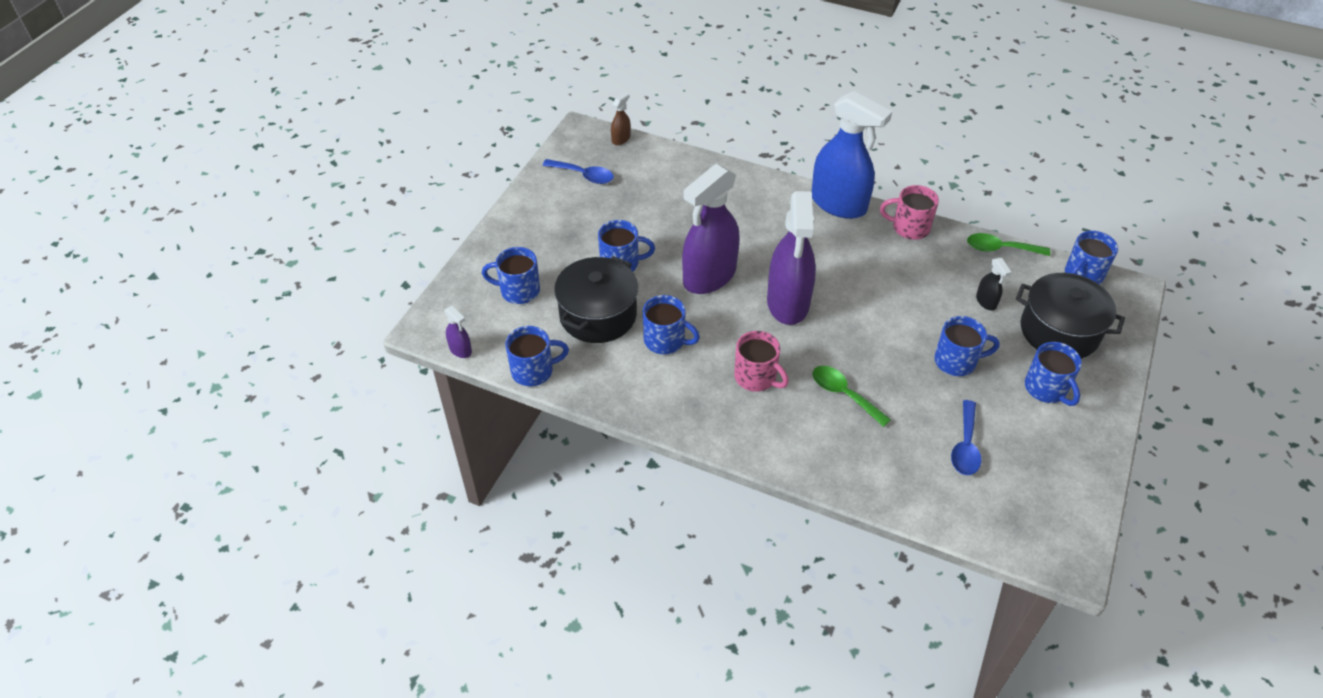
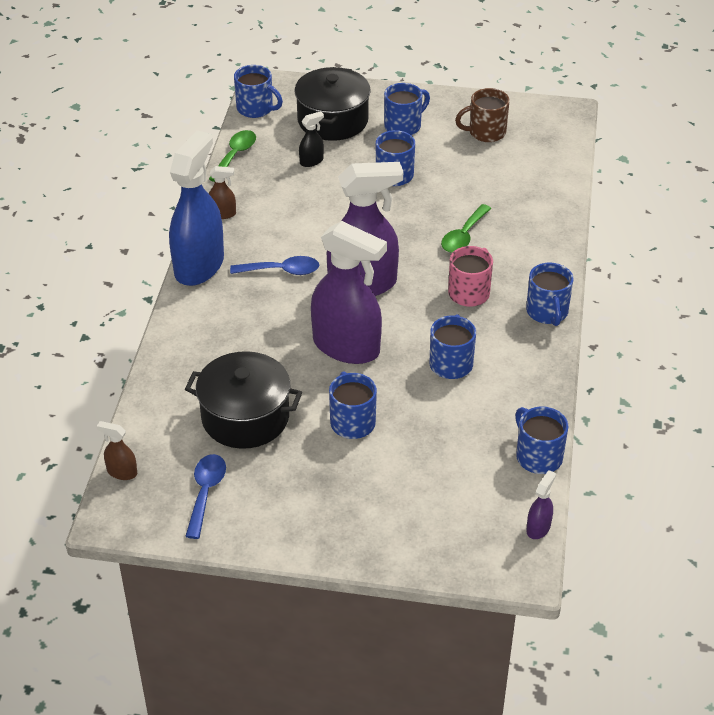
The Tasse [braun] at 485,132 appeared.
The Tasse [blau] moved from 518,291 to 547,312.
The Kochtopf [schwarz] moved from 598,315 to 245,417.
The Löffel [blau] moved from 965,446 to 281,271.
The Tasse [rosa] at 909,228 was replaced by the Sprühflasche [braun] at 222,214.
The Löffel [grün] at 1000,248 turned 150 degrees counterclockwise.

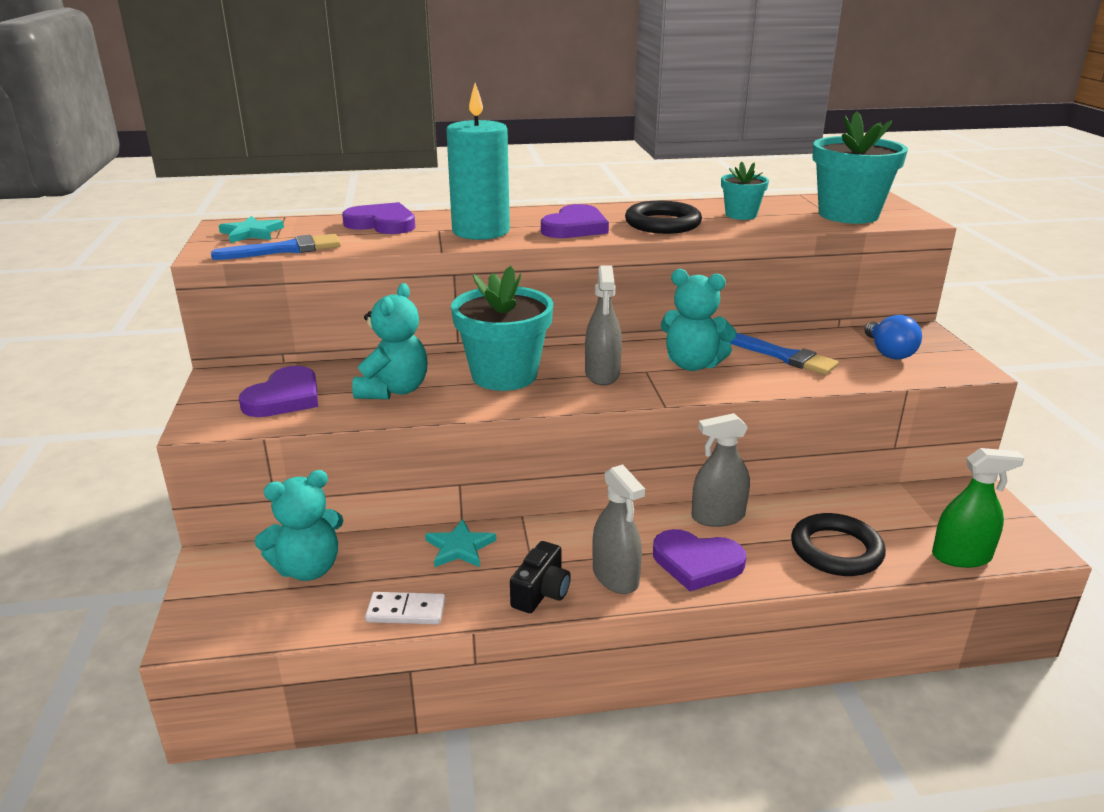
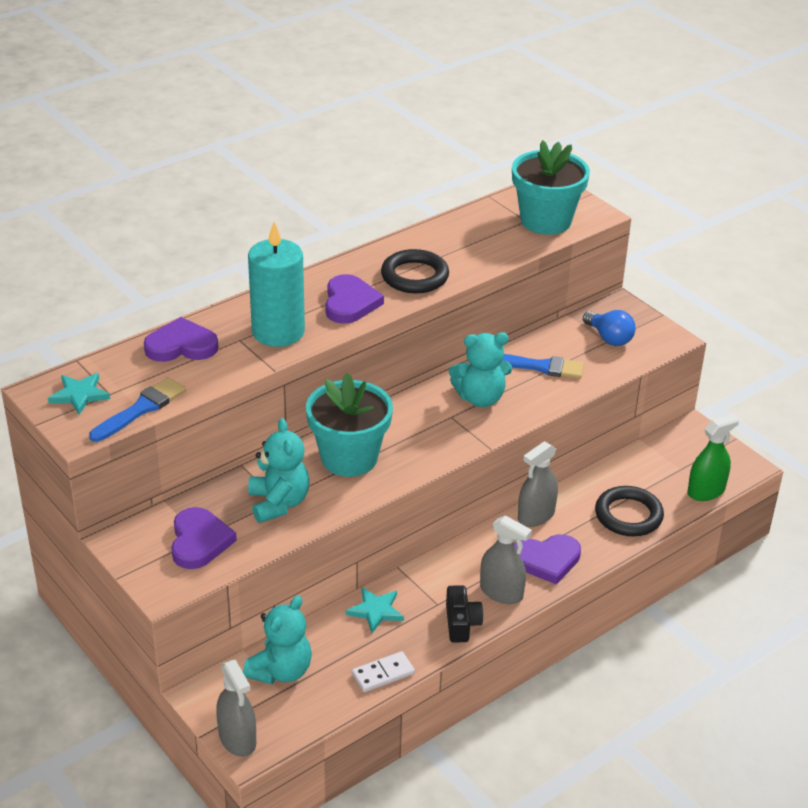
The Blumentopf [türkis] at 741,215 disappeared.
The Sprühflasche [grau] moved from 602,374 to 237,739.

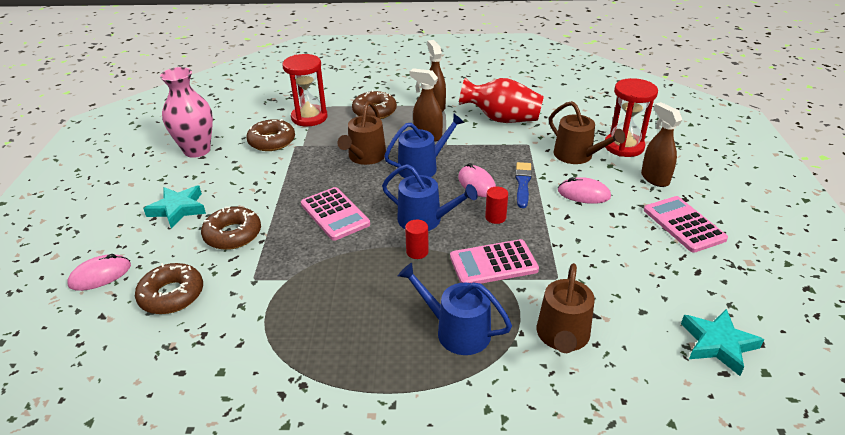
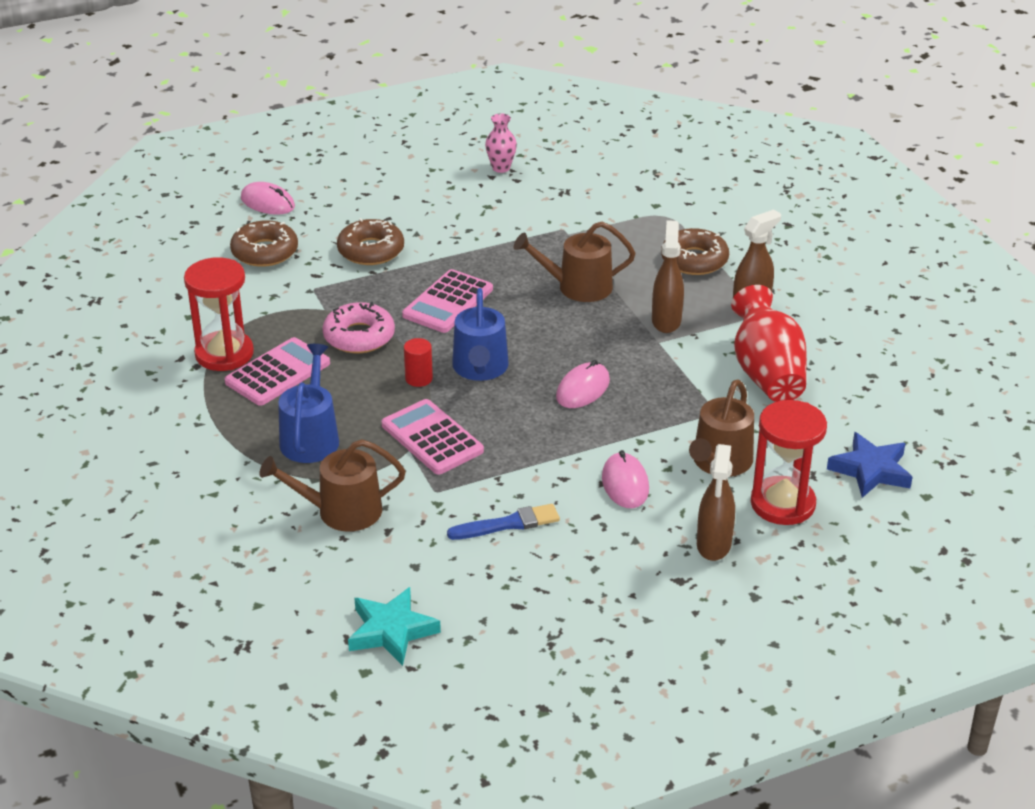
The Stern [türkis] at 178,209 disappeared.
The Donut [braun] at 272,141 disappeared.
The Gießkanne [blau] at 422,167 disappeared.
The Vollzylinder [rot] at 495,217 disappeared.
The Donut [rosa] at 359,336 appeared.
The Stern [blau] at 870,470 appeared.
The Sanduhr [rot] moved from 309,117 to 224,354.
The Pinsel [blau] moved from 523,183 to 507,524.
The Taschenrechner [rosa] moved from 683,224 to 277,373.
The Sprühflasche [braun] at 654,178 turned 150 degrees clockwise.
The Vase [rosa] at 197,150 changed to 0.52 times the size.

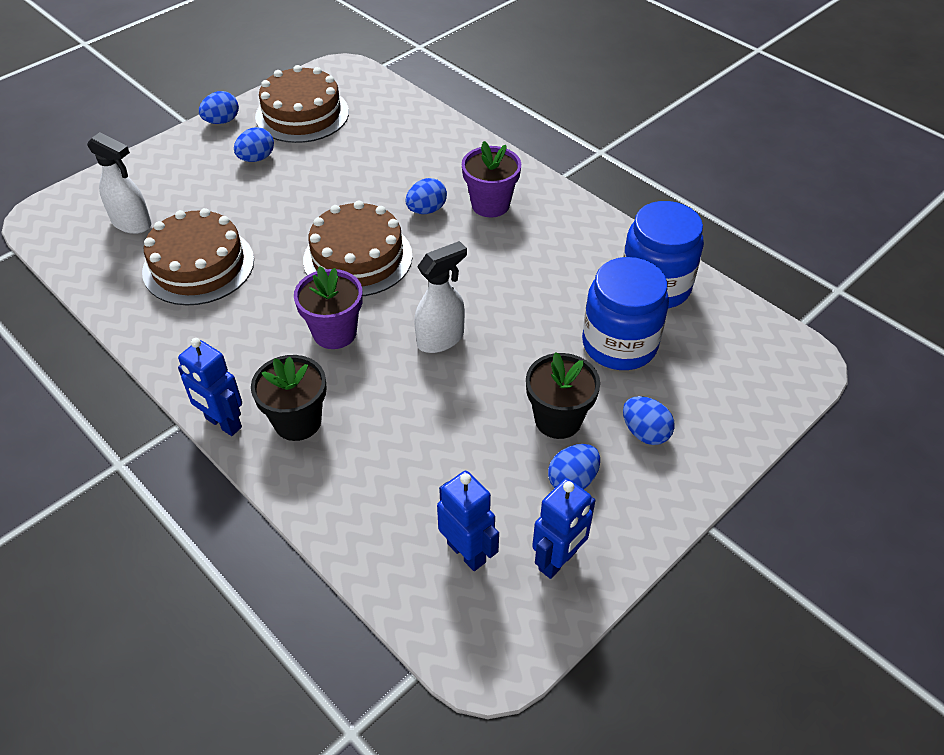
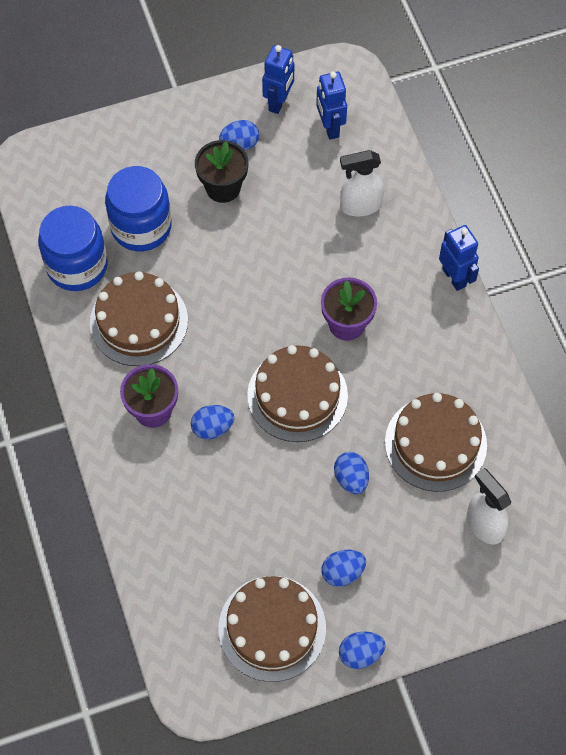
The Blumentopf [schwarz] at 297,421 disappeared.
The Kuchen [braun] at 139,321 appeared.
The Sprühflasche [weiß] moved from 441,339 to 360,206.
The Ei [blau] moved from 645,432 to 351,479.
The Roboter [blau] at 558,560 turned 135 degrees clockwise.

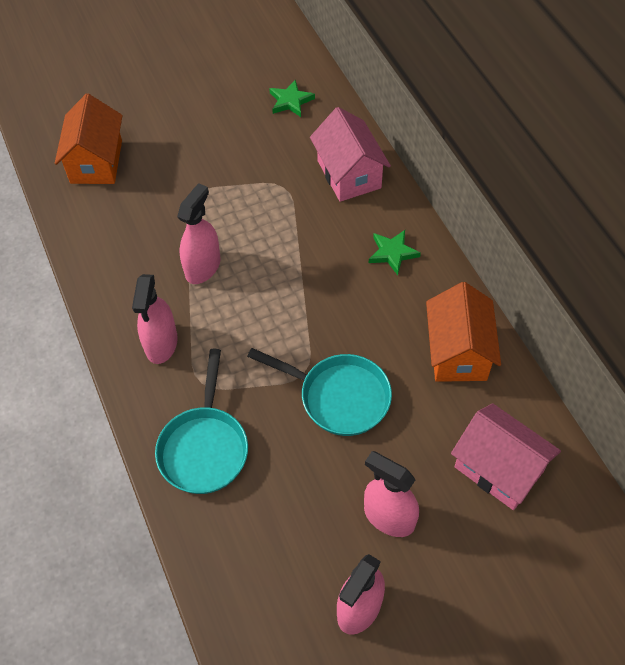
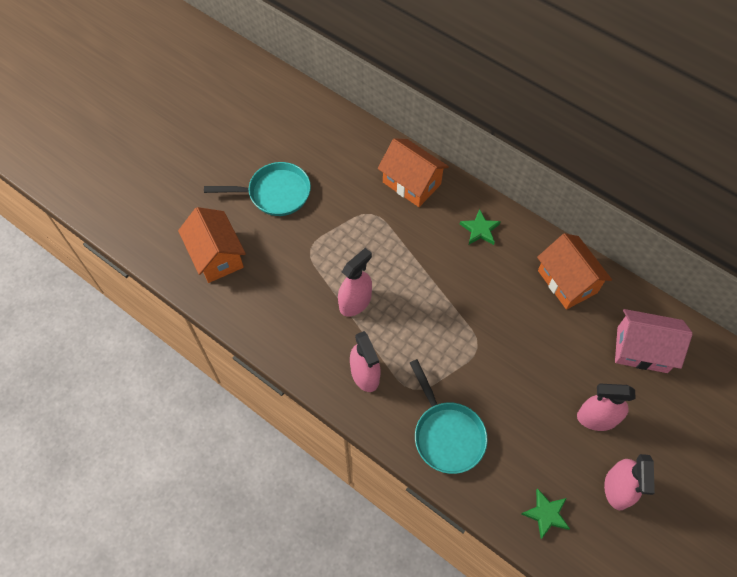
The Pfanne [türkis] moved from 339,397 to 275,193.
The Stern [grün] moved from 290,101 to 546,514.
The Haus [rosa] at 349,174 became the Haus [orange] at 411,183.
The Sprühflasche [rosa] at 203,267 turned 45 degrees clockwise.

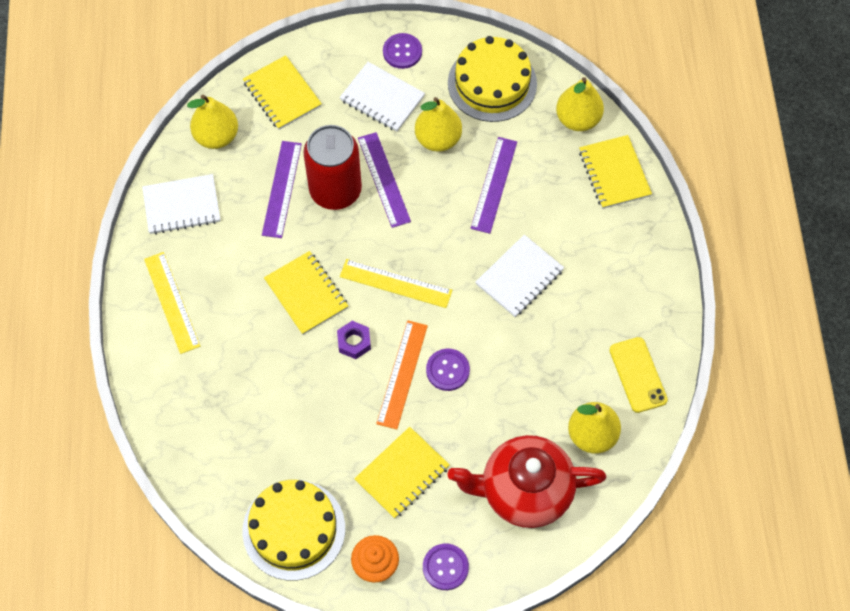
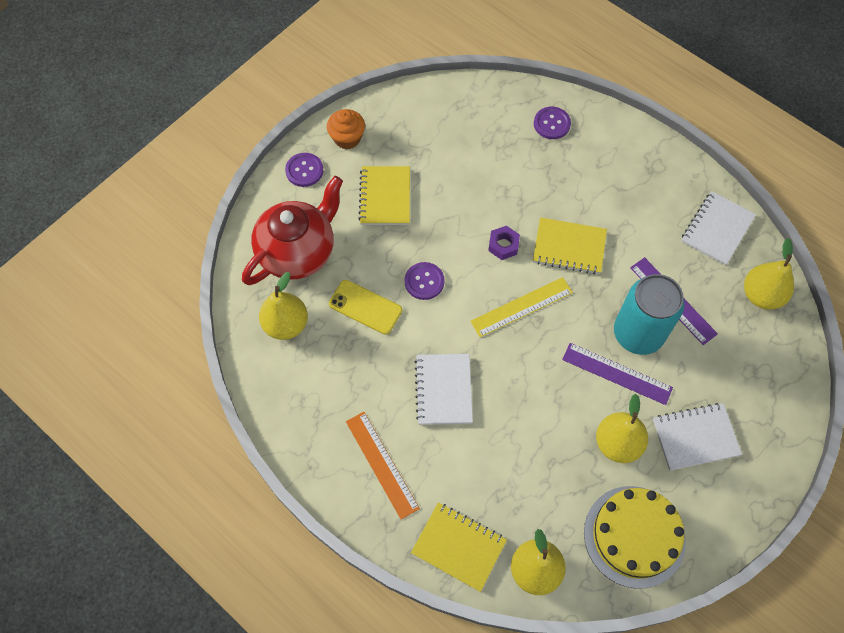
The Lineal [gelb] at 172,302 disappeared.
The Kuchen [gelb] at 294,529 disappeared.
The Notizbuch [gelb] at 282,94 disappeared.
The Lineal [lila] at 494,184 disappeared.
The Lineal [orange] moved from 402,374 to 382,464.
The Knopf [lila] moved from 402,52 to 551,124.
The Handy [gelb] moved from 638,375 to 365,307.
The Dose [rot] at 335,190 became the Dose [türkis] at 638,333.

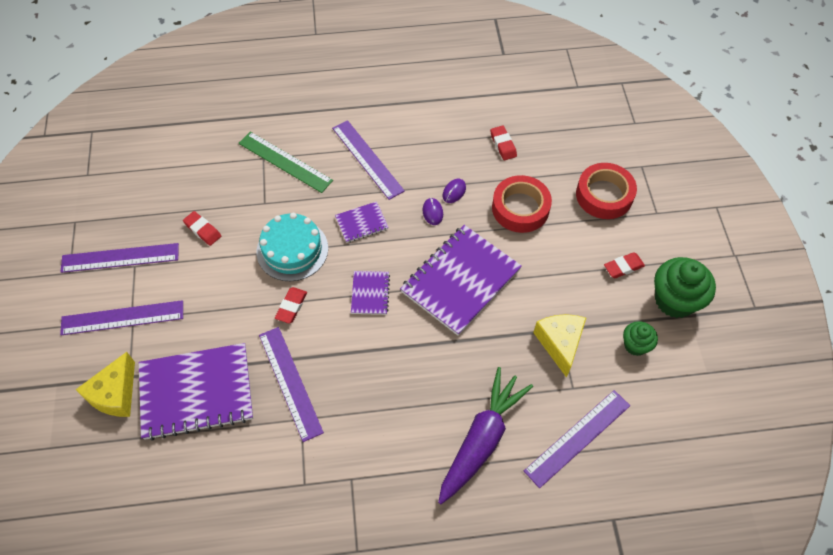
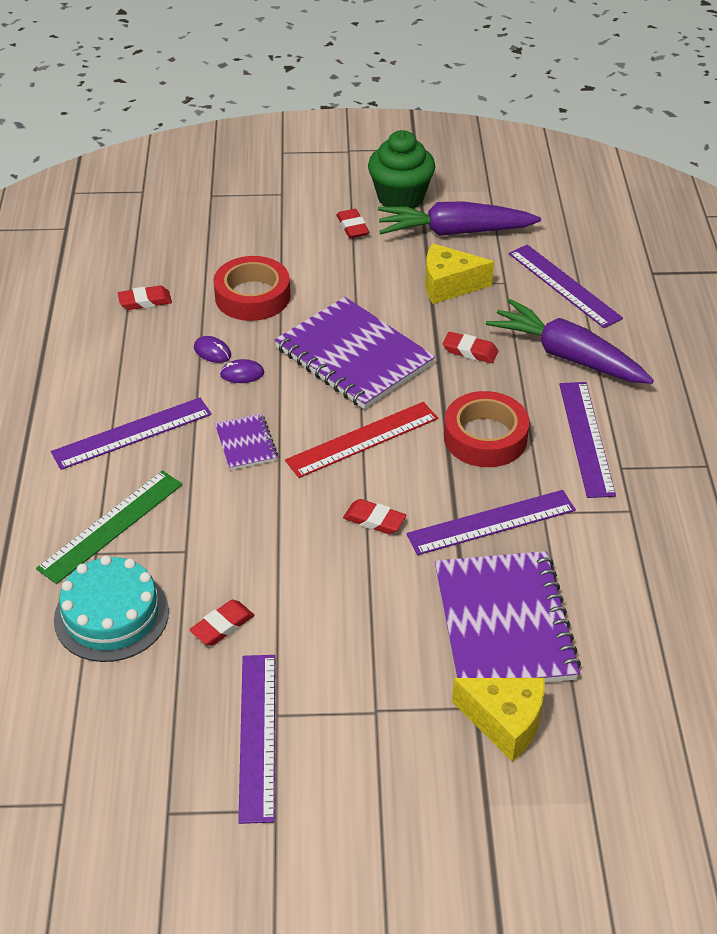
The Radiergummi [rot] at 470,351 appeared.
The Lineal [lila] moved from 122,318 to 586,438.
The Kuchen [türkis] moved from 292,250 to 111,615.
The Klebeband [rot] moved from 604,195 to 485,437.
The Notizbuch [lila] at 370,293 was replaced by the Lineal [rot] at 362,439.
The Muffin [grün] at 635,345 was replaced by the Karotte [lila] at 454,232.

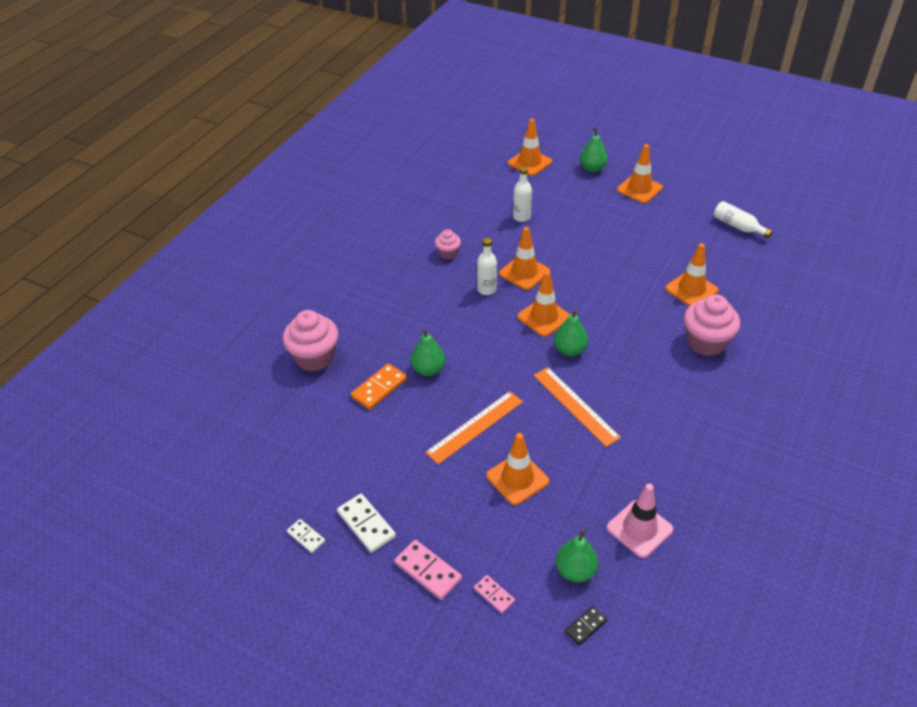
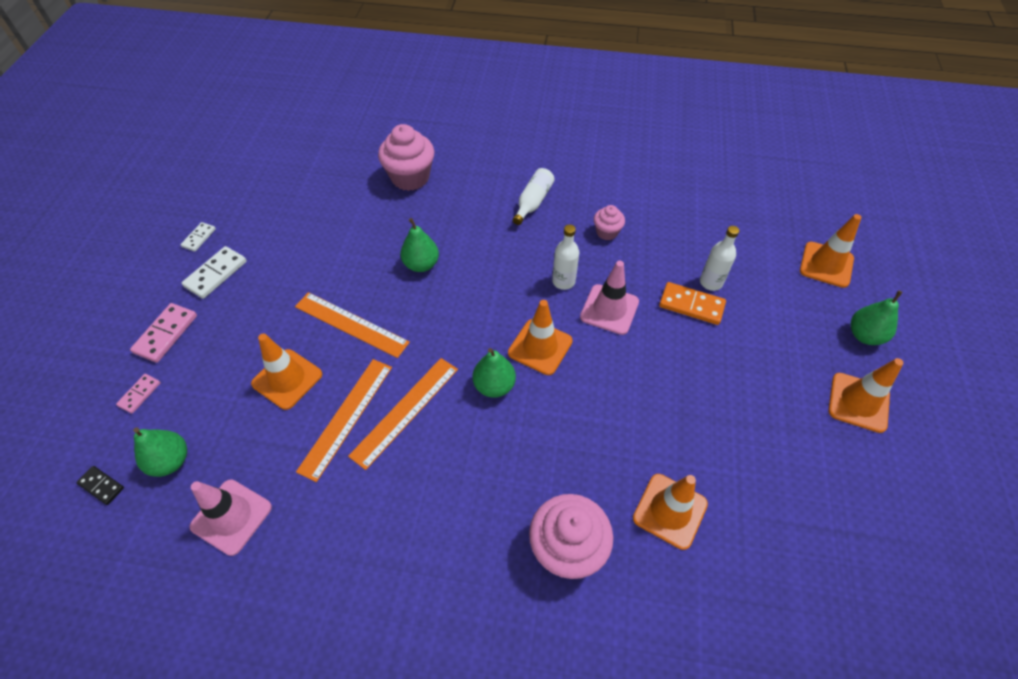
The Lineal [orange] at 346,417 appeared.
The Dominostein [orange] moved from 379,388 to 691,305.
The Flasche [weiß] moved from 738,226 to 533,202.
The Leitkegel [orange] at 524,273 became the Leitkegel [rosa] at 609,309.

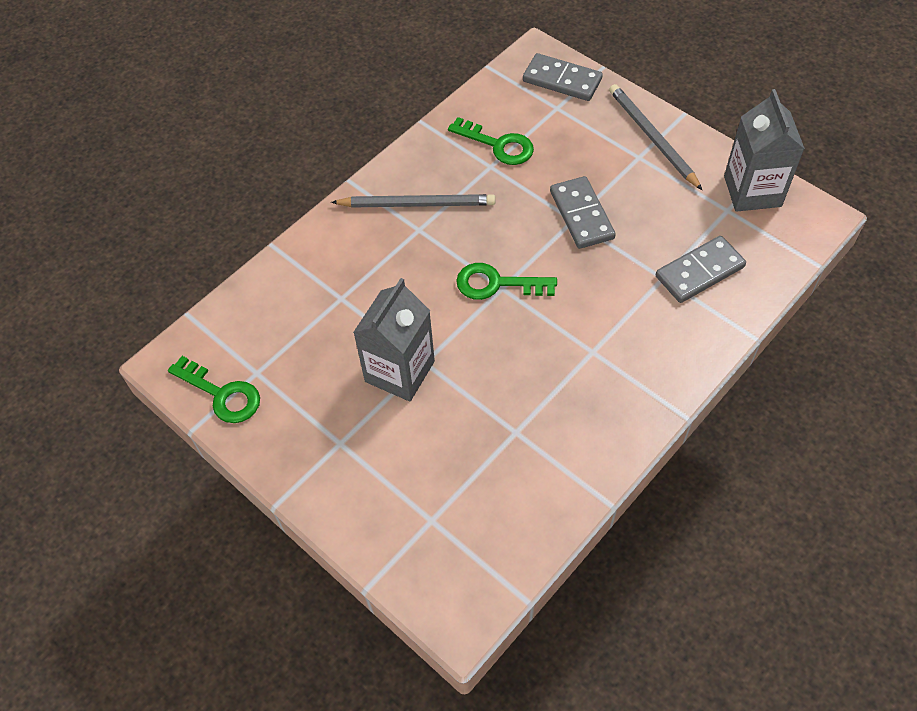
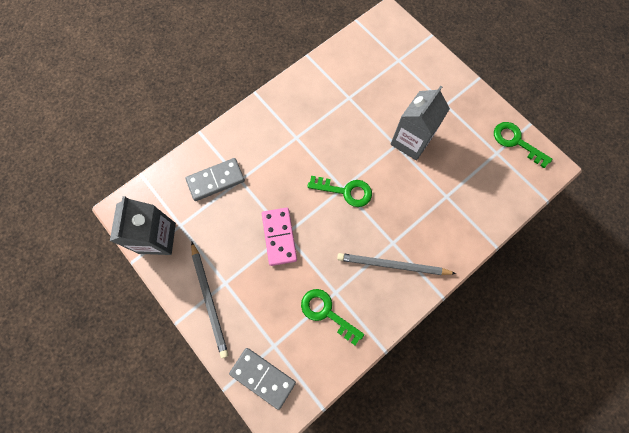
The Dominostein [grau] at 581,215 became the Dominostein [rosa] at 279,237.

